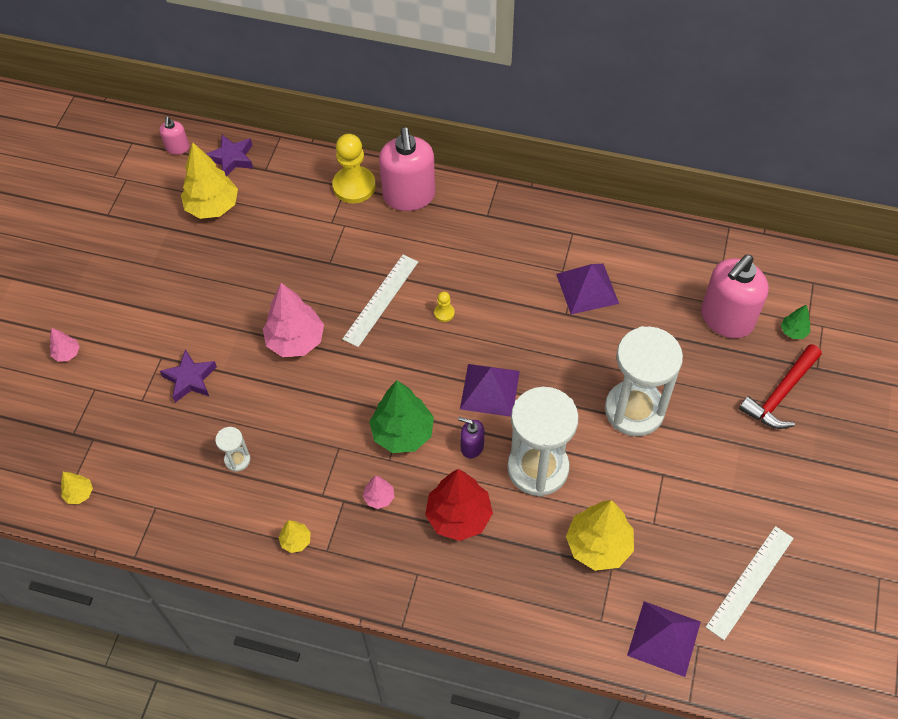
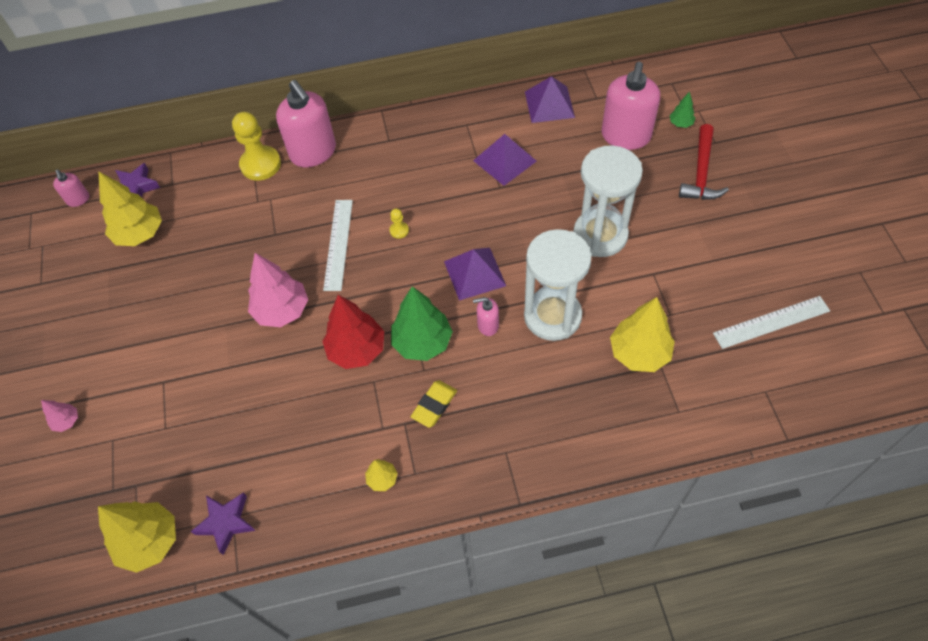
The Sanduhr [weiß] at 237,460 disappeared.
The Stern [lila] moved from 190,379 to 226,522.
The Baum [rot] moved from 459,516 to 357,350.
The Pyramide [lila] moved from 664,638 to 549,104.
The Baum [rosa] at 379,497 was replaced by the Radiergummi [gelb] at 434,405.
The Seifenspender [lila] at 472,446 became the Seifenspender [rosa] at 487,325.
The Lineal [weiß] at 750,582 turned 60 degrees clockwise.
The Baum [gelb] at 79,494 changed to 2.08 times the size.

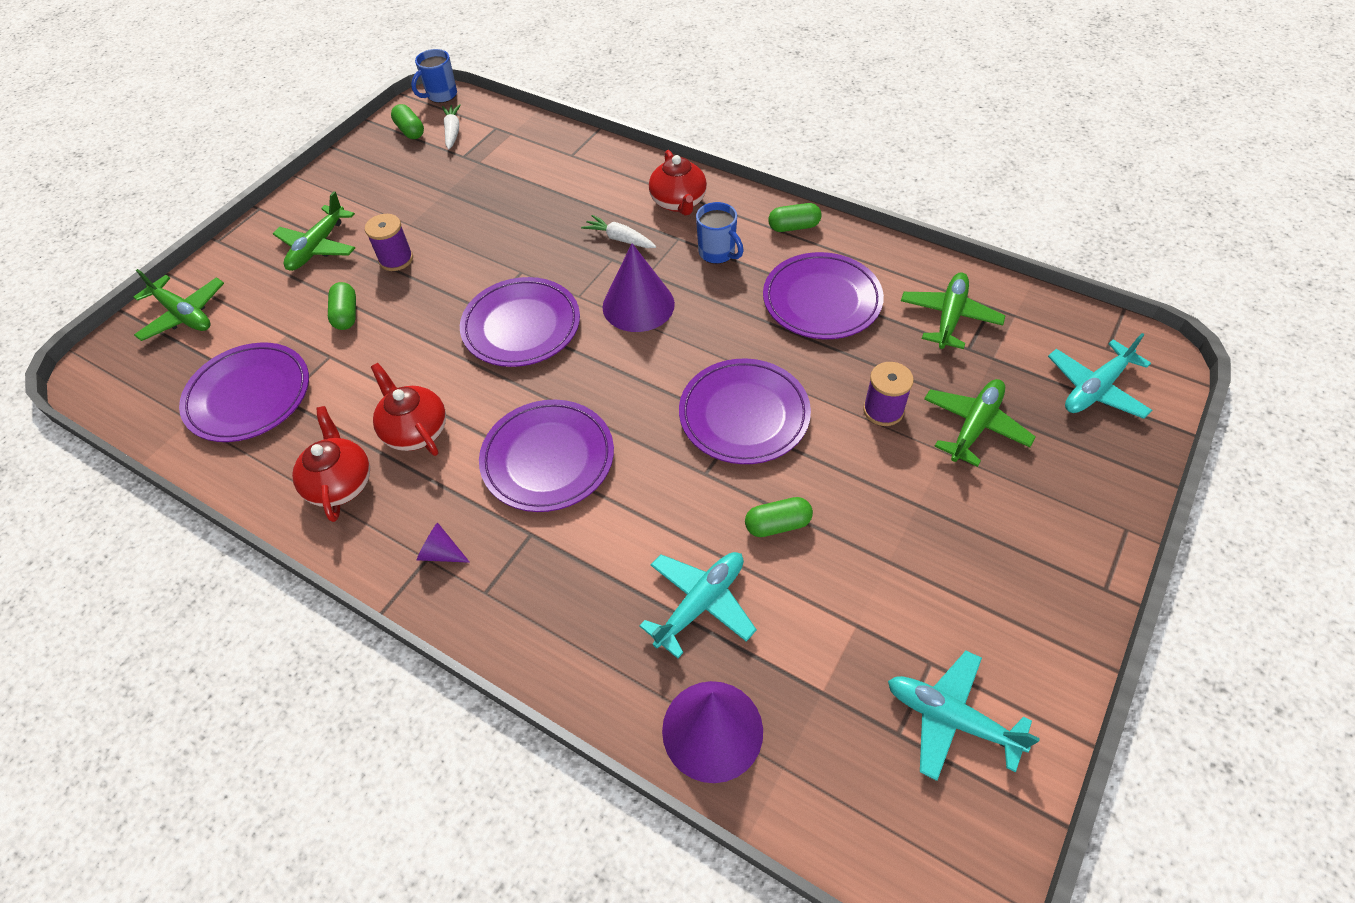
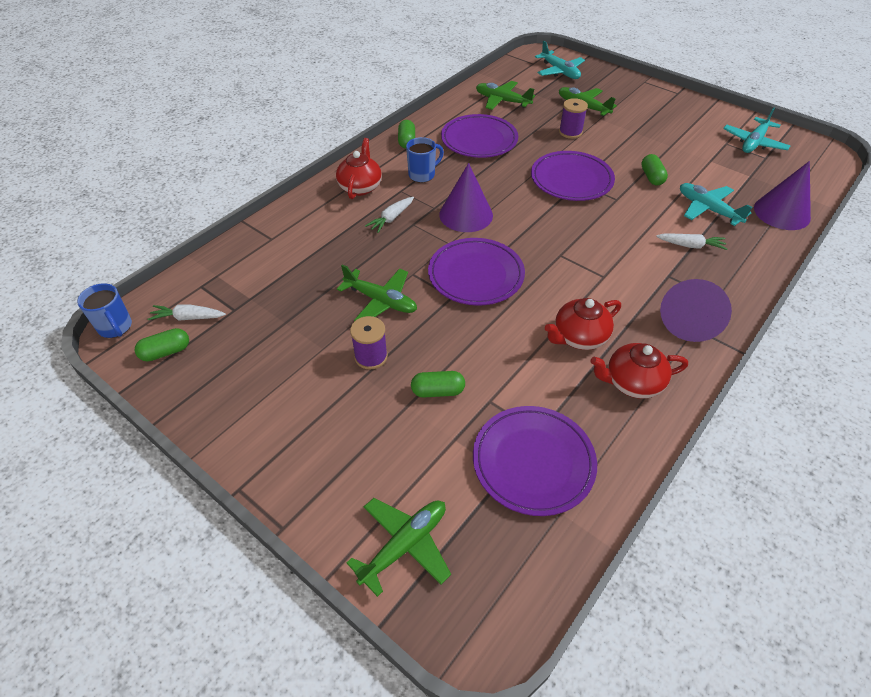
The Teller [lila] at 548,459 disappeared.
The Karotte [weiß] at 690,246 appeared.
The Flugzeug [grün] moved from 318,247 to 381,301.
The Teekanne [rot] at 678,202 turned 75 degrees counterclockwise.
The Kegel [lila] at 441,553 changed to 2.11 times the size.

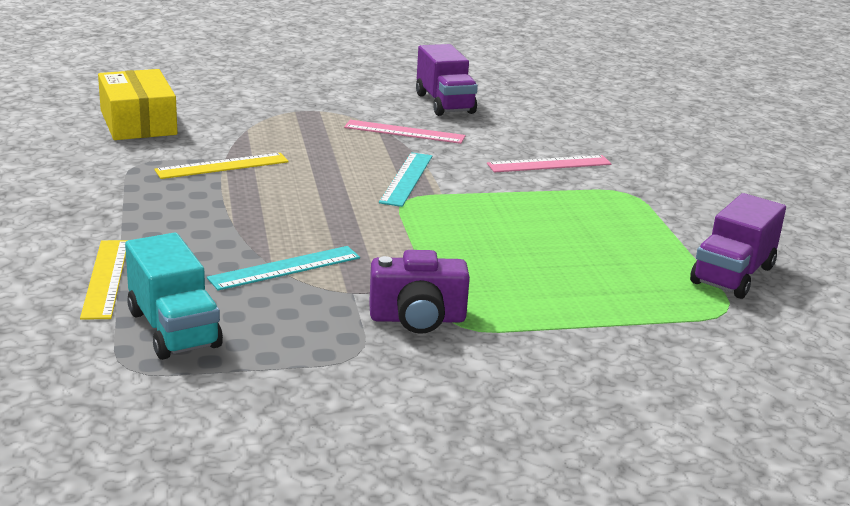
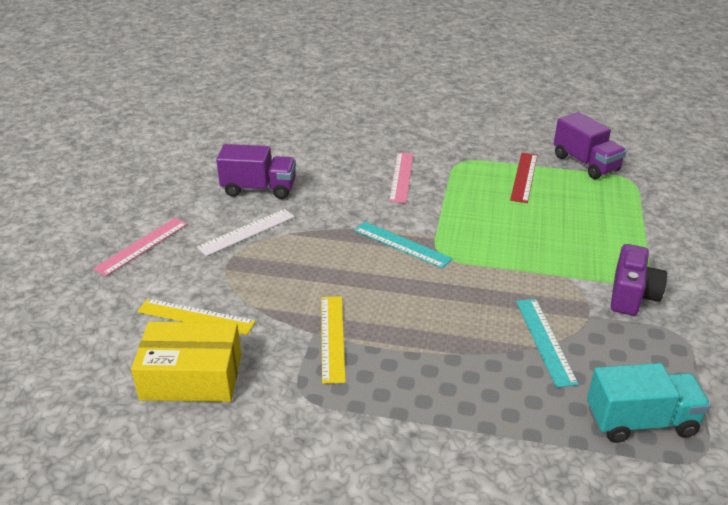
The Lineal [weiß] at 247,232 appeared.
The Lineal [rot] at 524,177 appeared.
The Lineal [gelb] moved from 106,278 to 196,316.
The Lineal [rosa] moved from 404,132 to 142,246.

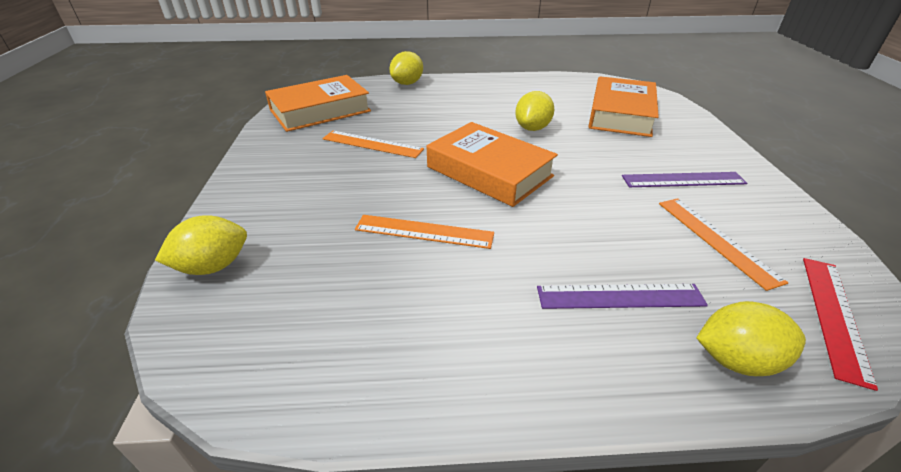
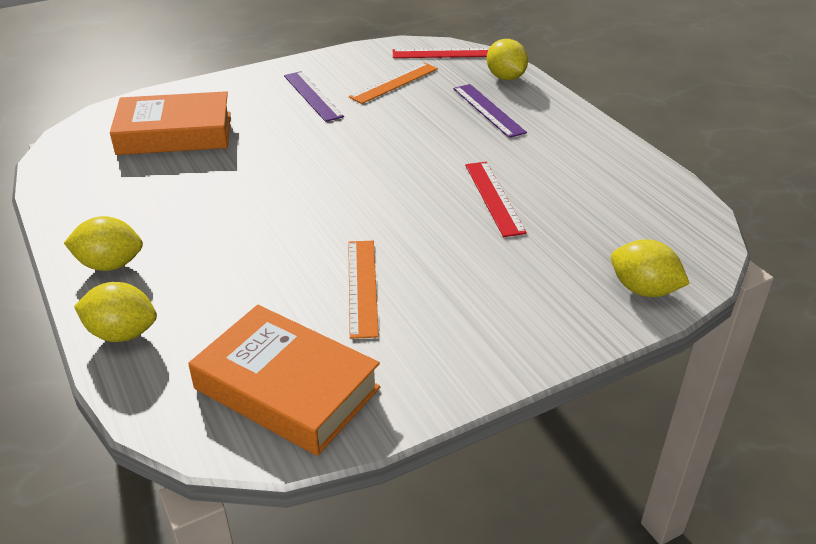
The Buch [orange] at 489,171 disappeared.
The Zitrone [gelb] moved from 532,128 to 110,264.
The Lineal [orange] at 424,231 became the Lineal [rot] at 494,198.

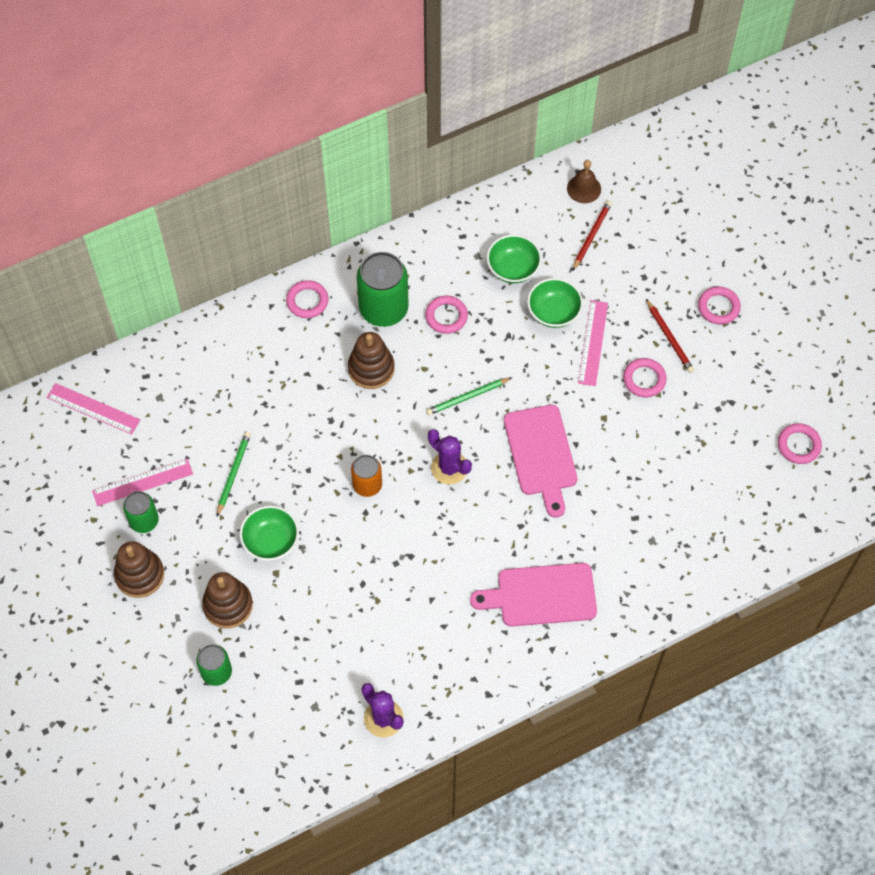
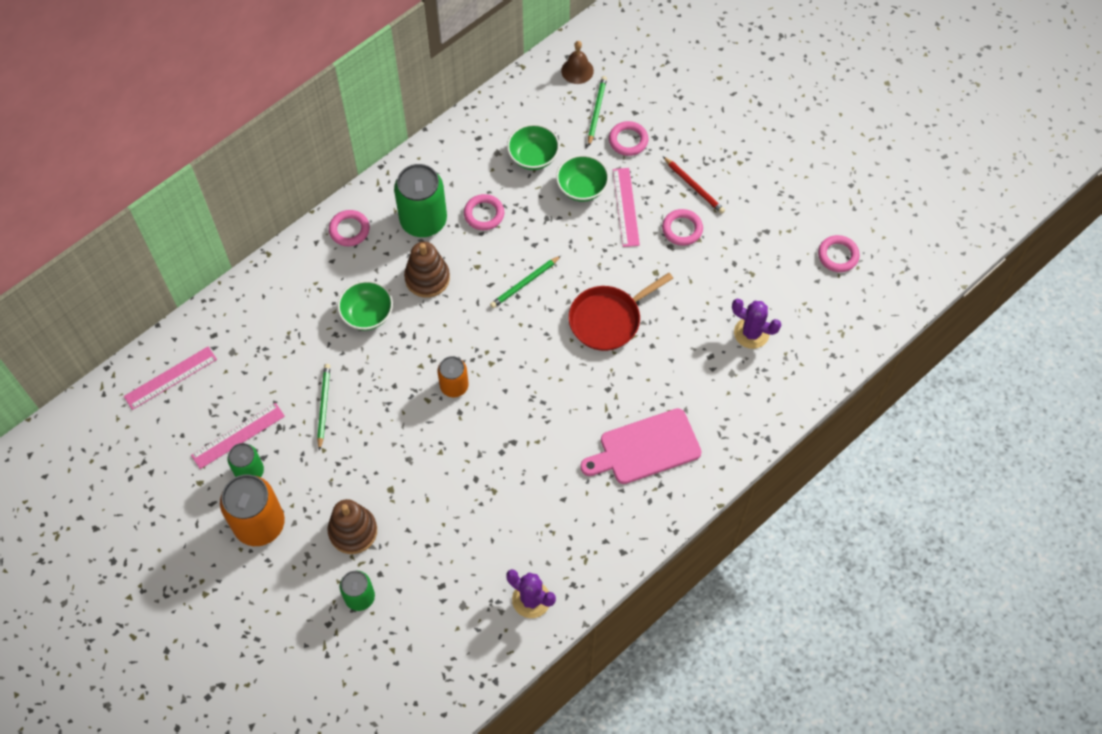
The Schüssel [grün] moved from 271,541 to 367,314.
The Kaktus [lila] moved from 449,468 to 751,333.
The Ring [rosa] moved from 718,307 to 628,140.
The Stapelspielzeug [braun] at 139,575 was replaced by the Dose [orange] at 259,524.
The Schneidebrett [rosa] at 541,455 was replaced by the Pfanne [rot] at 608,319.
The Bleistift [rot] at 591,236 became the Bleistift [grün] at 596,111.
The Lineal [rosa] at 93,409 turned 45 degrees counterclockwise.

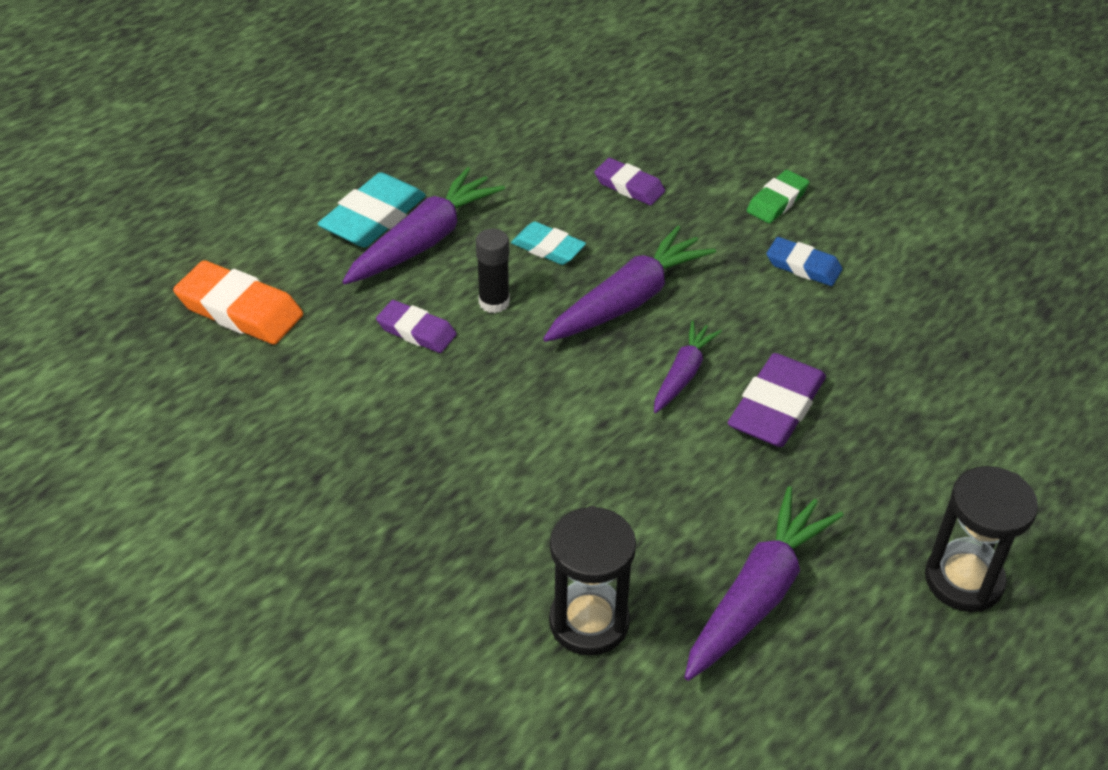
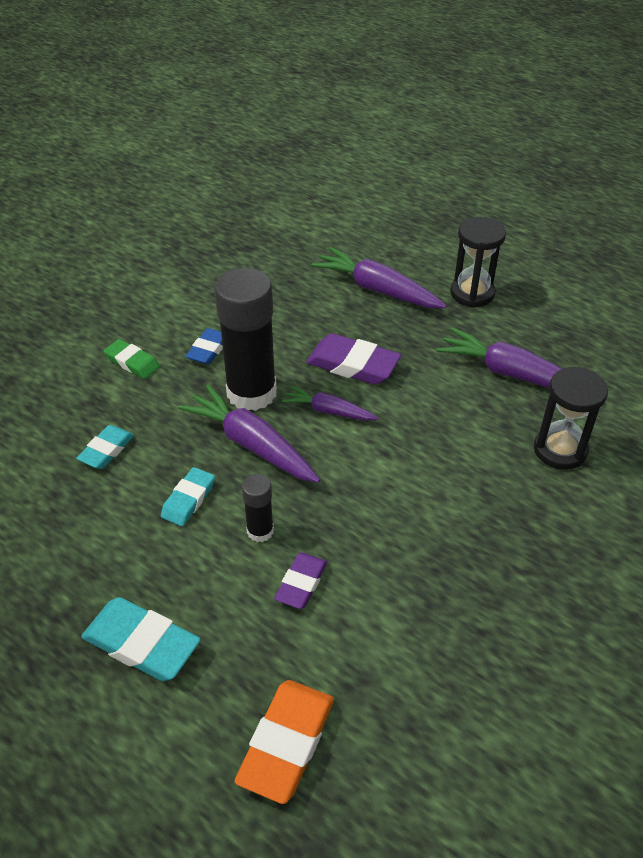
The Klebestift [schwarz] at 251,393 appeared.
The Karotte [lila] moved from 424,241 to 377,289.
The Radiergummi [lila] at 629,186 became the Radiergummi [türkis] at 106,450.

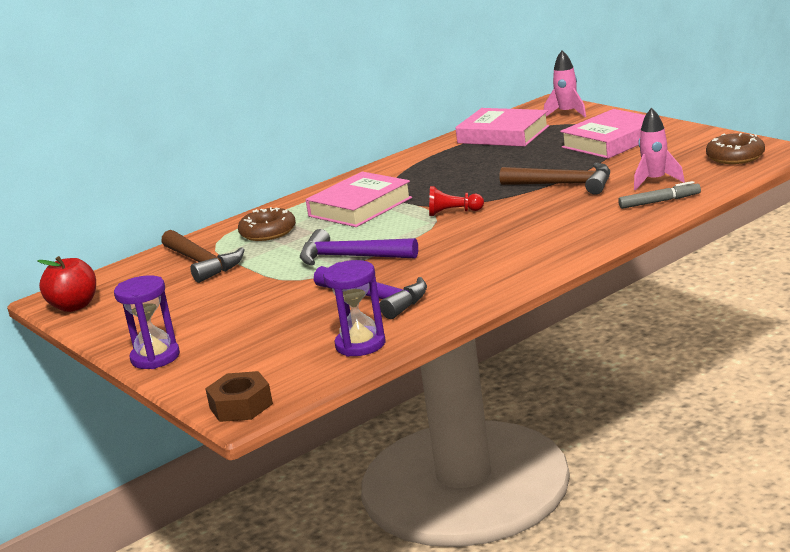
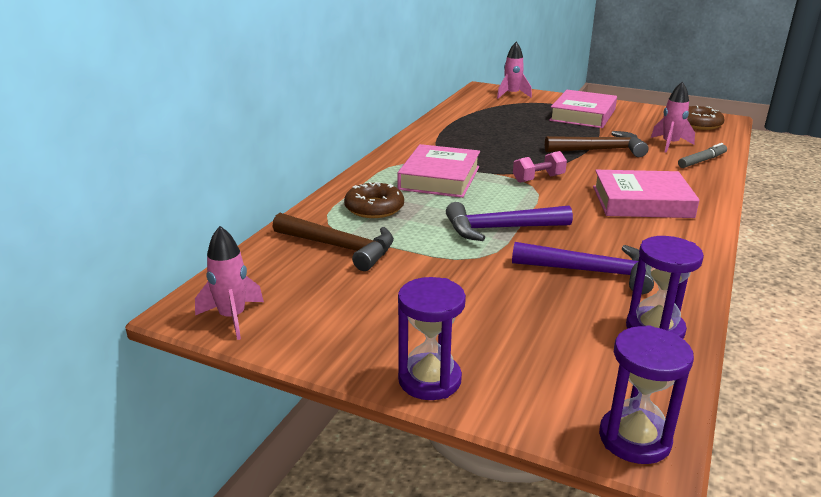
The Buch [rosa] moved from 503,135 to 642,202.
The Apfel [rot] at 74,306 was replaced by the Rakete [rosa] at 232,318.
The Sechskantmutter [braun] at 241,406 was replaced by the Sanduhr [lila] at 634,439.
The Bauer [rot] at 453,212 was replaced by the Hantel [rosa] at 538,178.

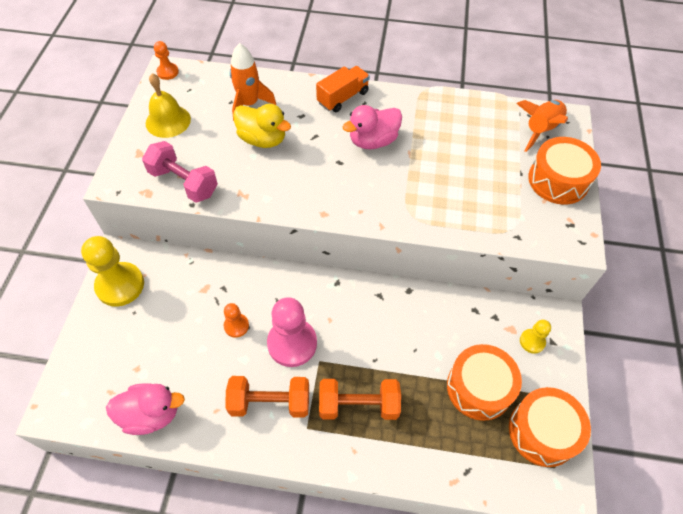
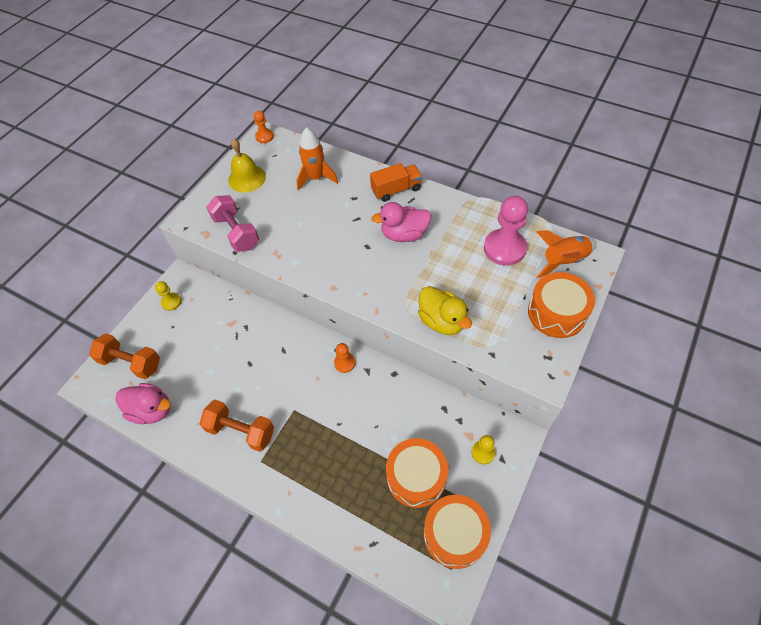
The Bauer [orange] moved from 236,326 to 344,363.
The Ente [gelb] moved from 262,139 to 442,321.
The Bauer [rosa] moved from 292,343 to 504,248.
The Hantel [orange] moved from 358,405 to 131,362.
The Bauer [gelb] at 120,285 changed to 0.51 times the size.

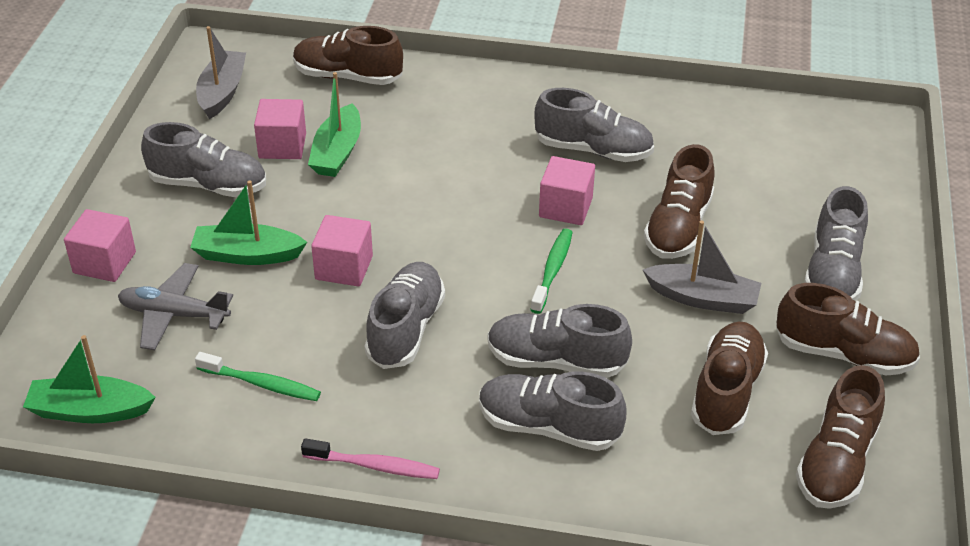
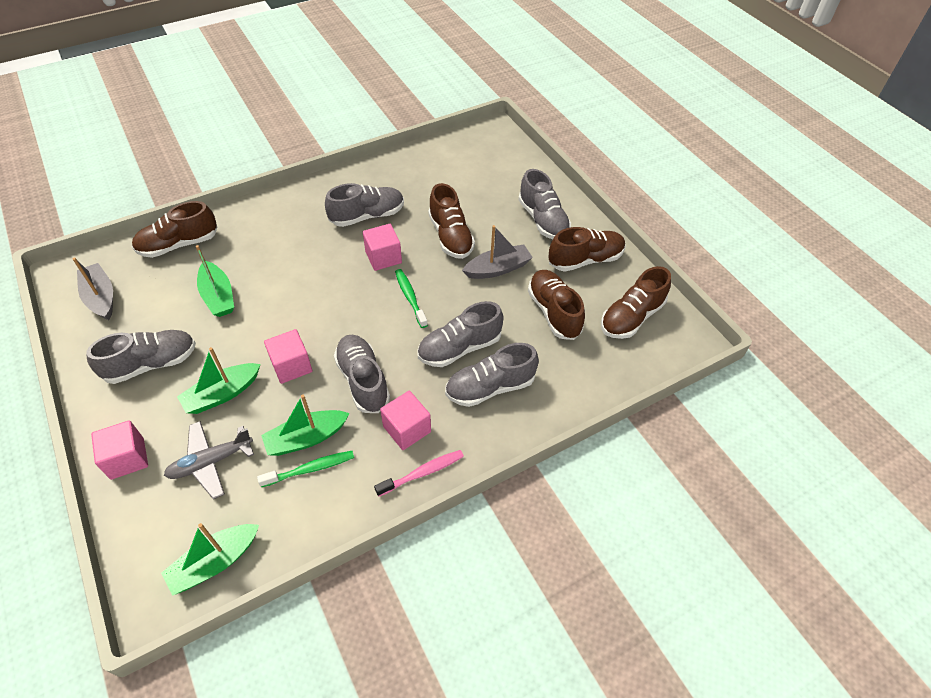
The Boot [grün] at 306,438 appeared.
The Kubus [rosa] moved from 282,146 to 407,429.
The Schuh [braun] at 836,462 turned 60 degrees clockwise.

